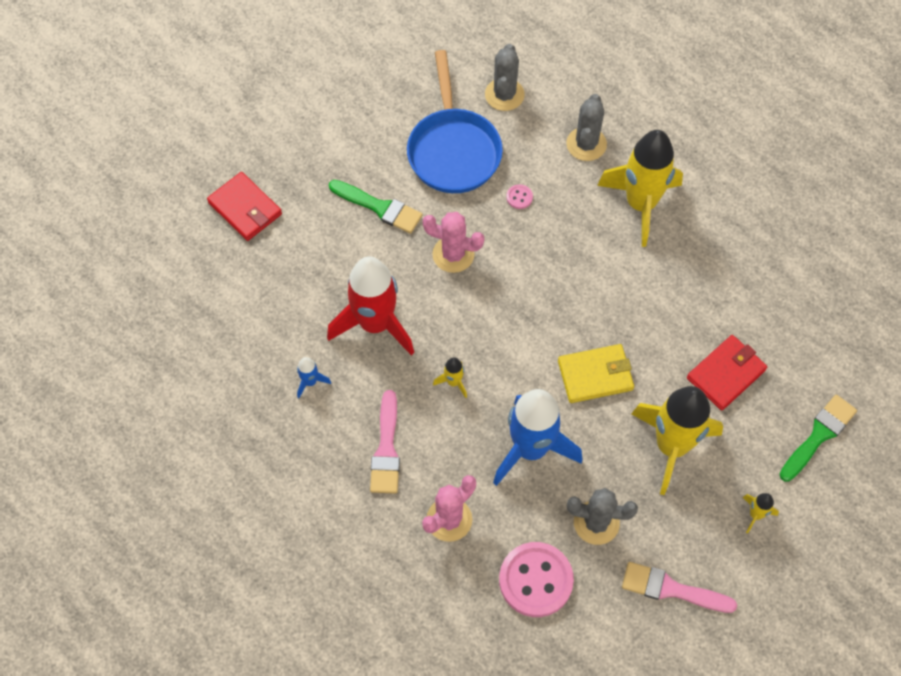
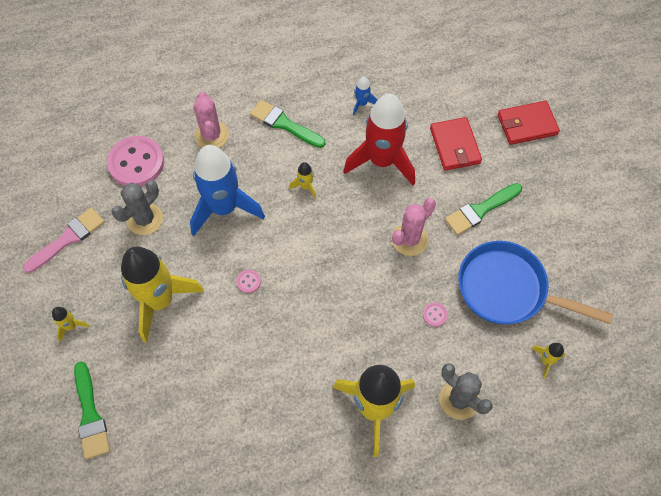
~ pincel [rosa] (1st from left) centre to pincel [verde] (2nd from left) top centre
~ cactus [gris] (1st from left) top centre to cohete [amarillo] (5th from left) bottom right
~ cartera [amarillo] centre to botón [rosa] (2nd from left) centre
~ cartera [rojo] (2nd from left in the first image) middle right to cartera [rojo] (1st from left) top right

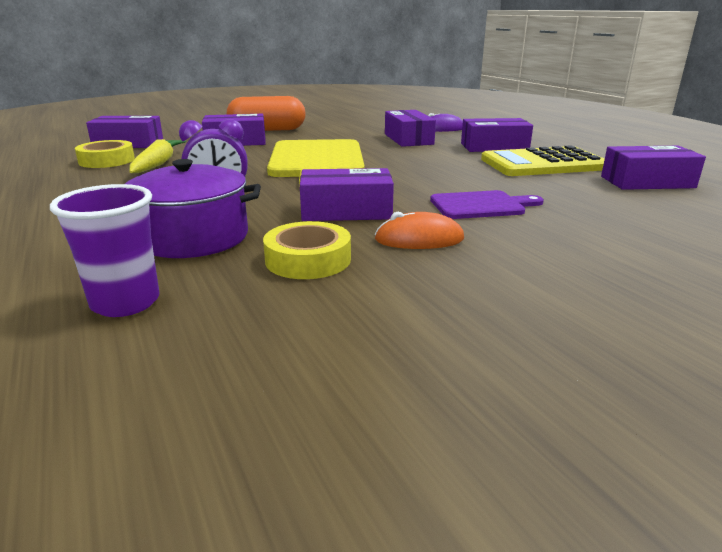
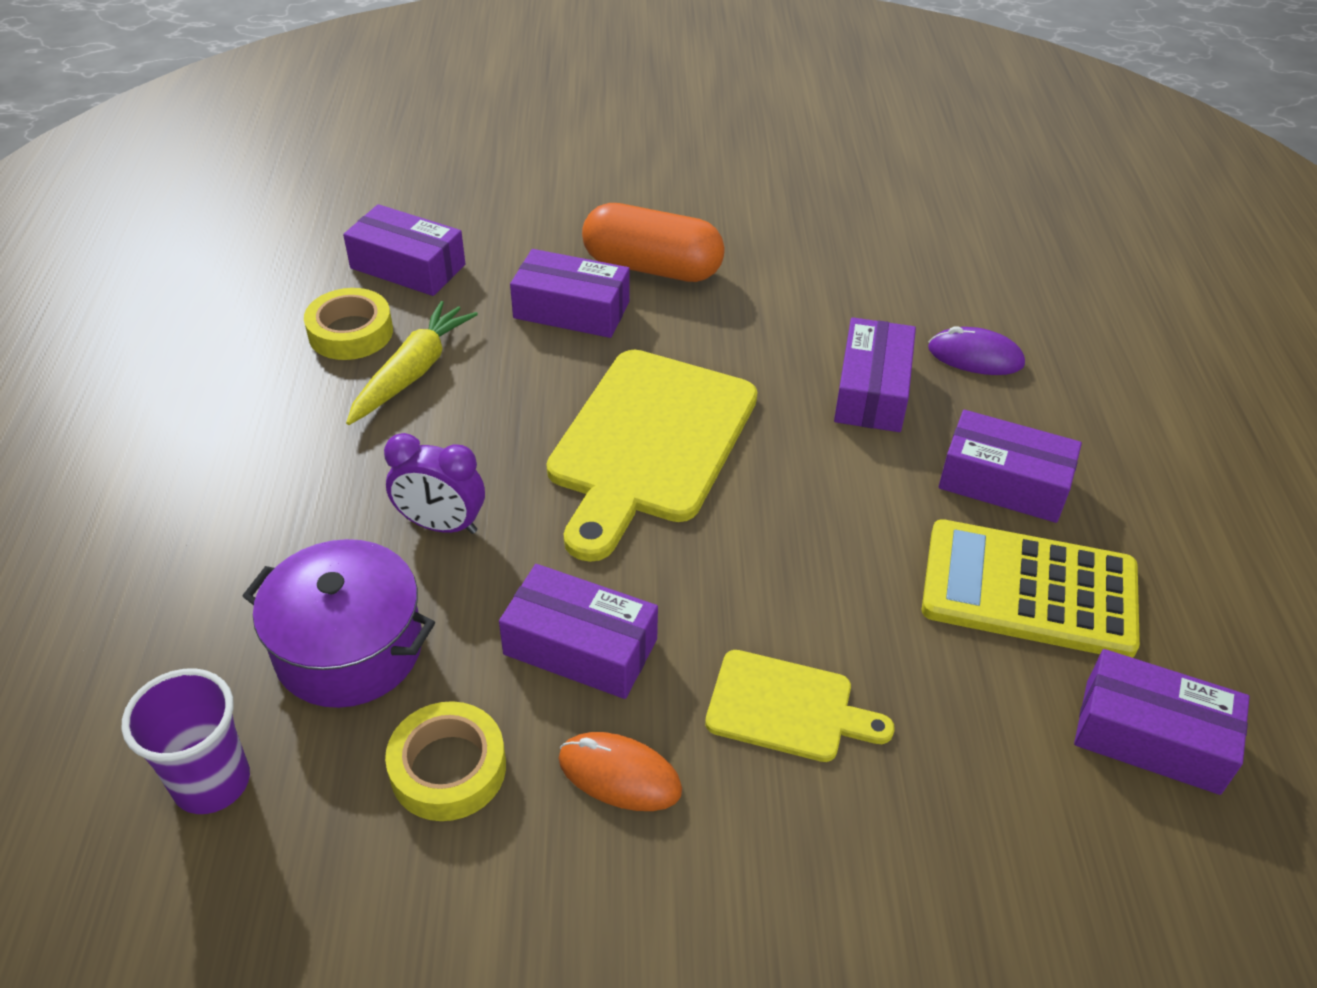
~ tabla de cortar [morado] middle right to tabla de cortar [amarillo] (2nd from left) bottom centre

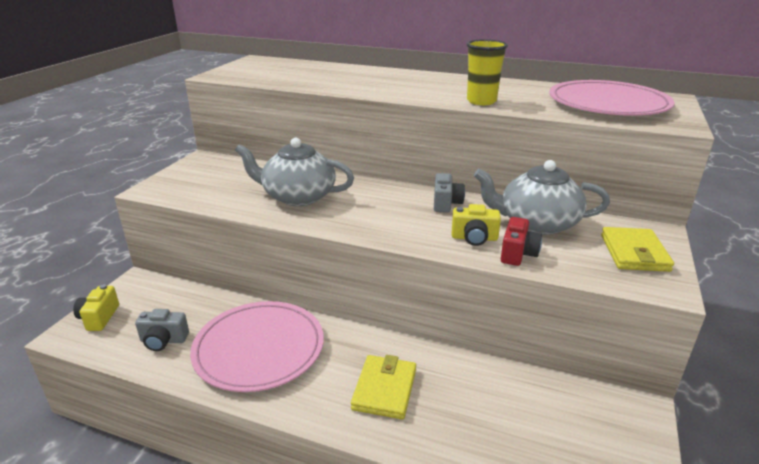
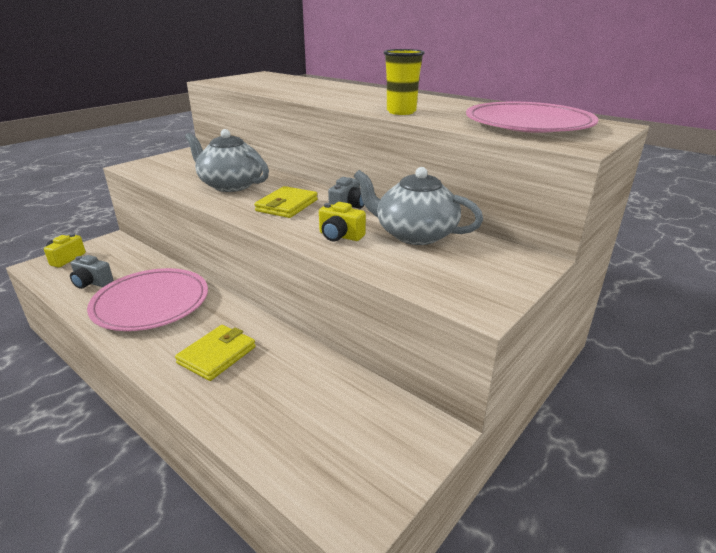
- cámara [rojo] middle right
~ cartera [amarillo] (2nd from left) middle right to centre

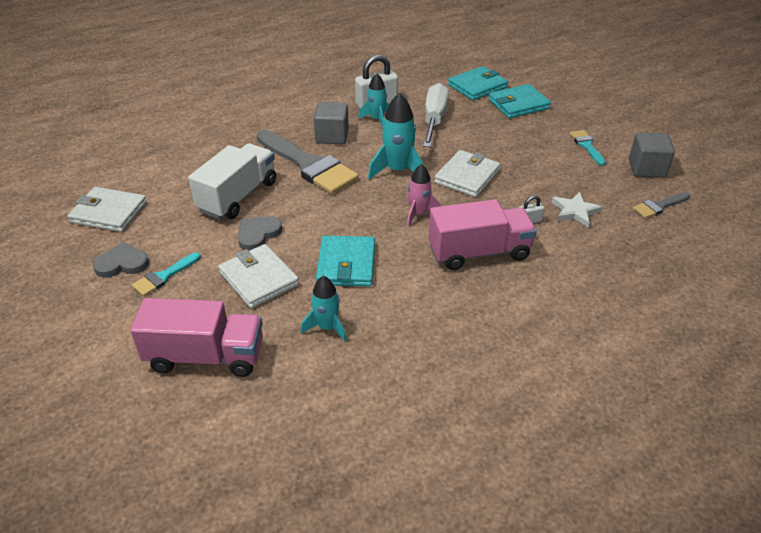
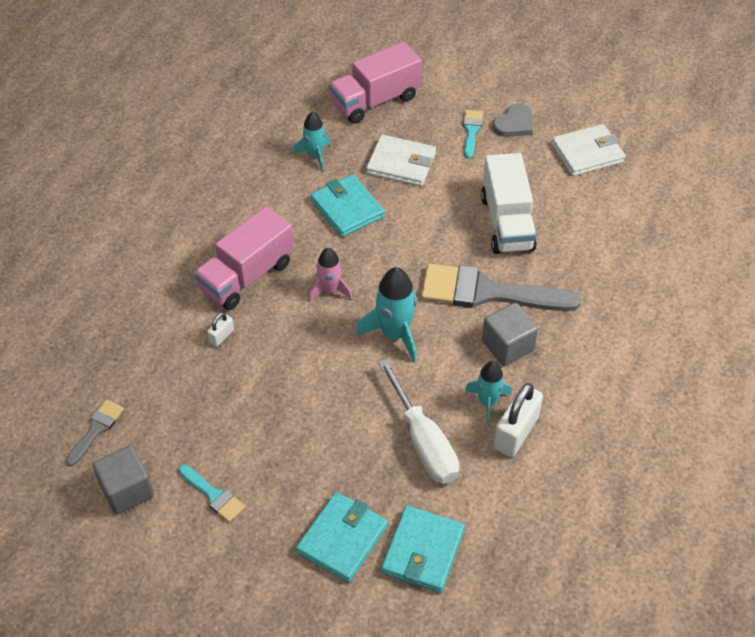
- corazón [gris] (2nd from left) centre
- cartera [blanco] (3rd from left) top centre
- estrella [blanco] middle right

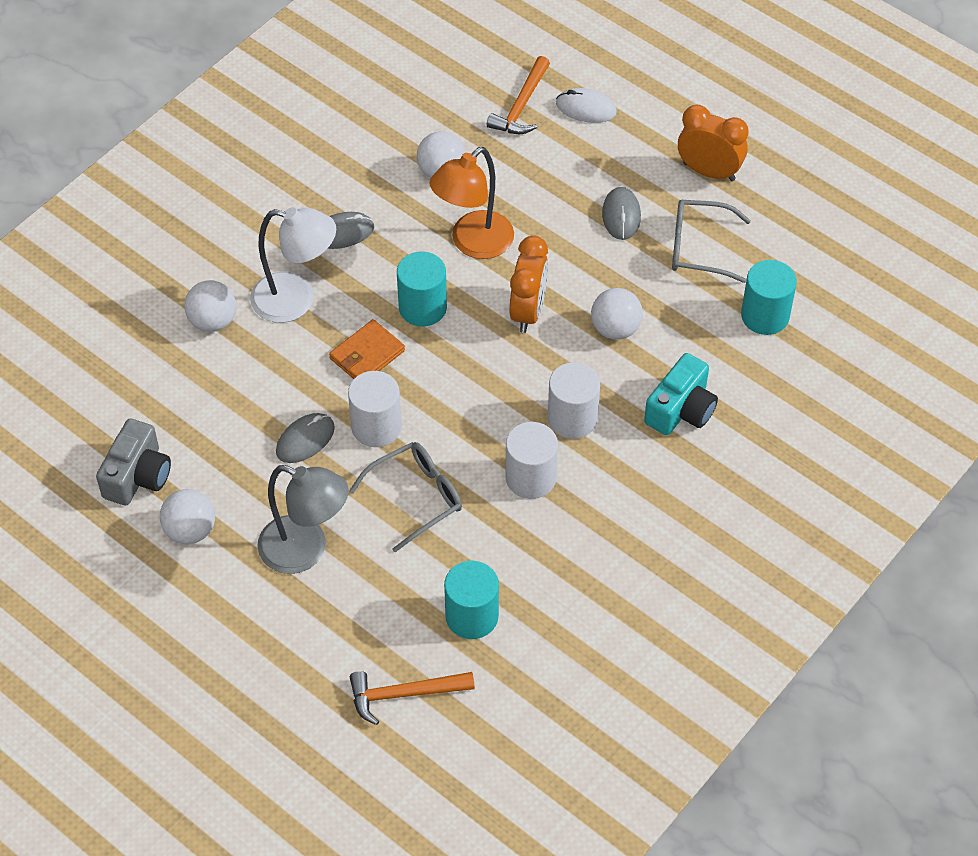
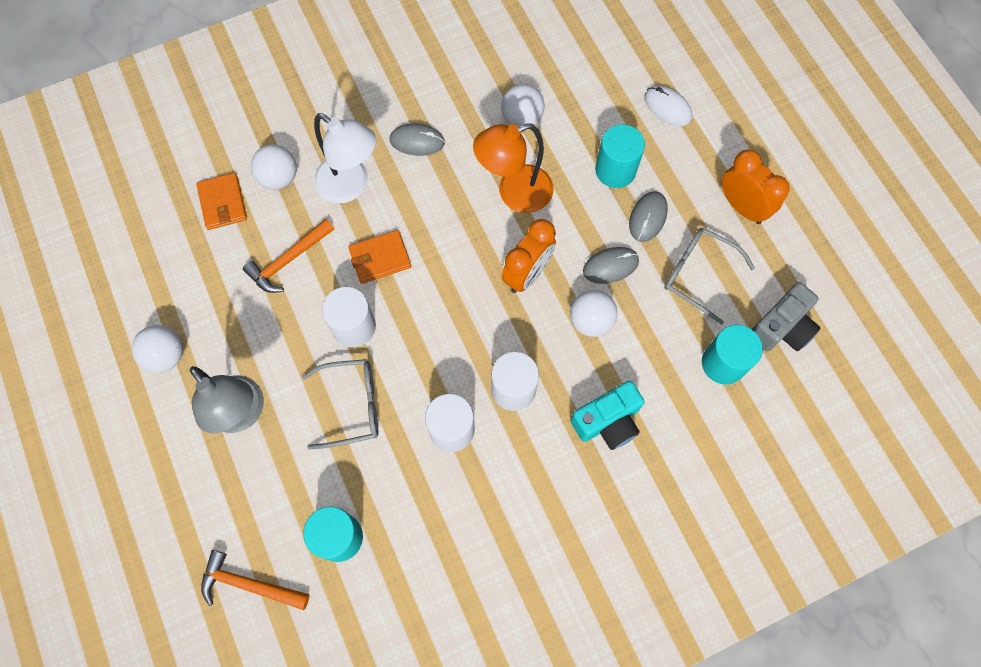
~ cámara [gris] middle left to middle right
~ ratón [gris] (1st from left in the first image) middle left to ratón [gris] (2nd from left) centre
~ cilindro [turquesa] (1st from left in the first image) centre to cilindro [turquesa] (2nd from left) top centre
~ martillo [naranja] (2nd from left) top centre to middle left
+ cartera [naranja] (1st from left) top left

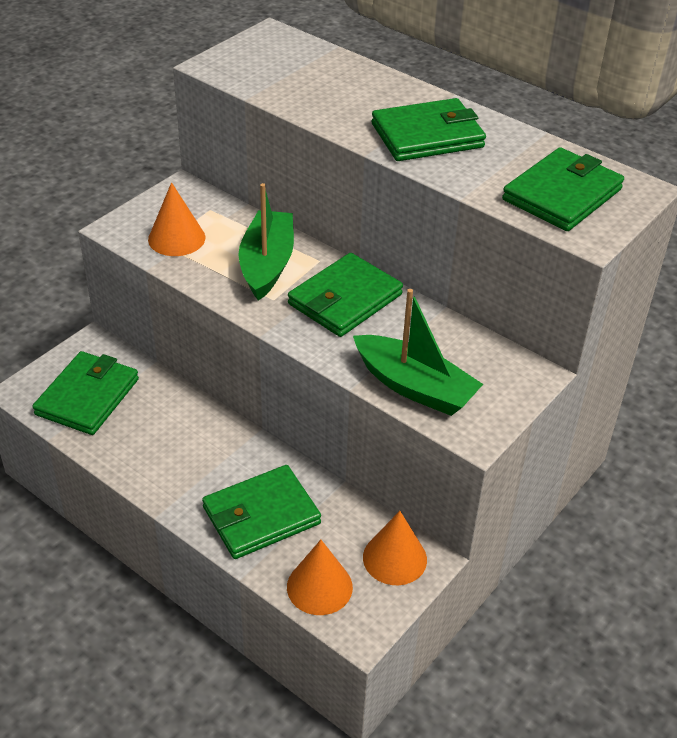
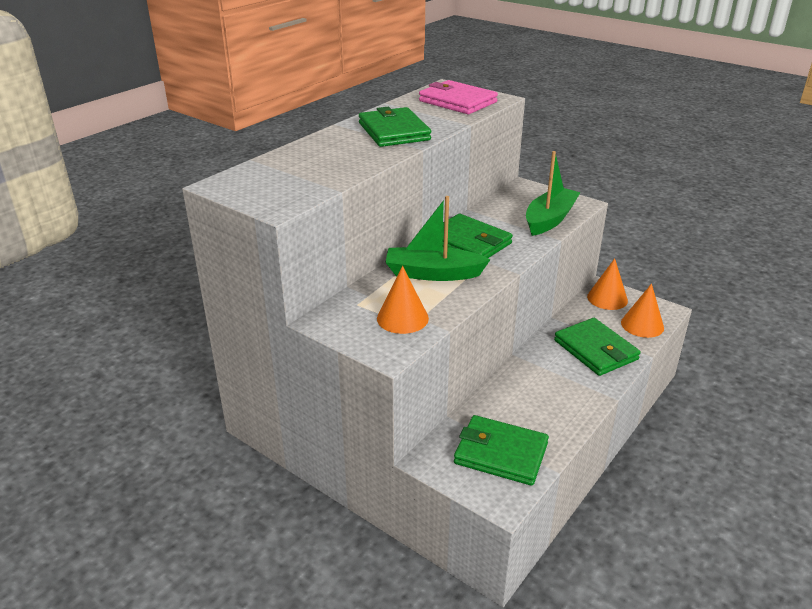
~ cartera [verde] (5th from left) top right to cartera [rosa] top centre

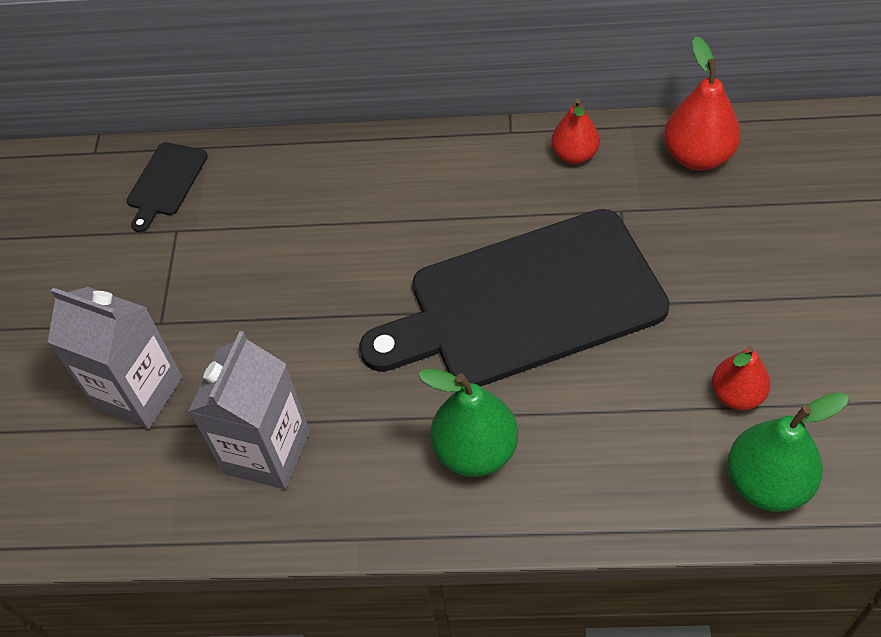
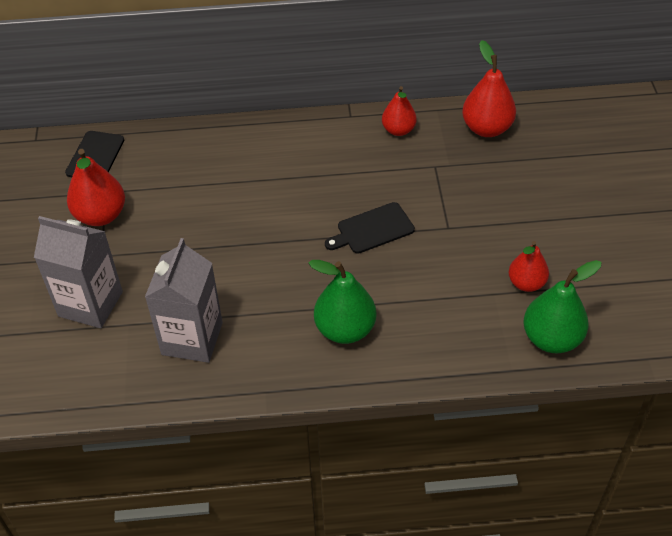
~ tabla de cortar [negro] (2nd from left) centre = centre x0.41
+ pera [rojo] (1st from left) middle left

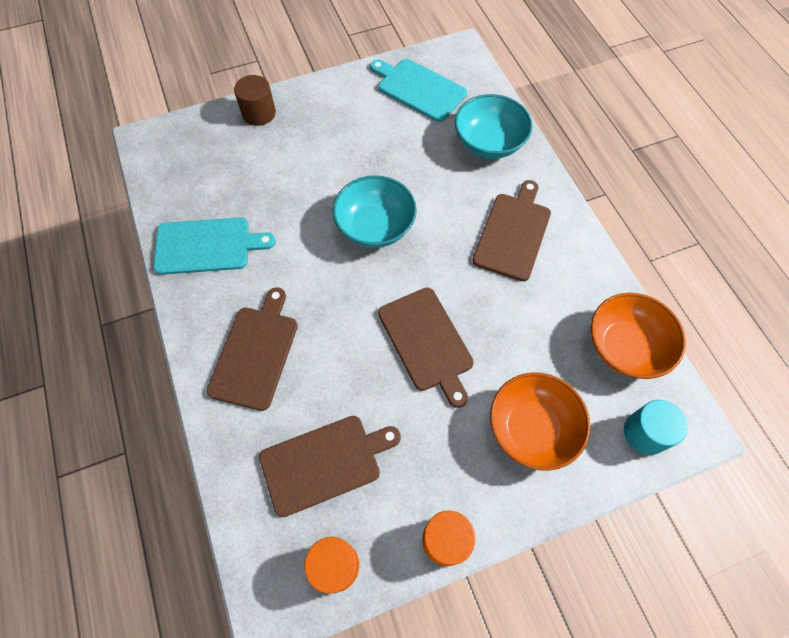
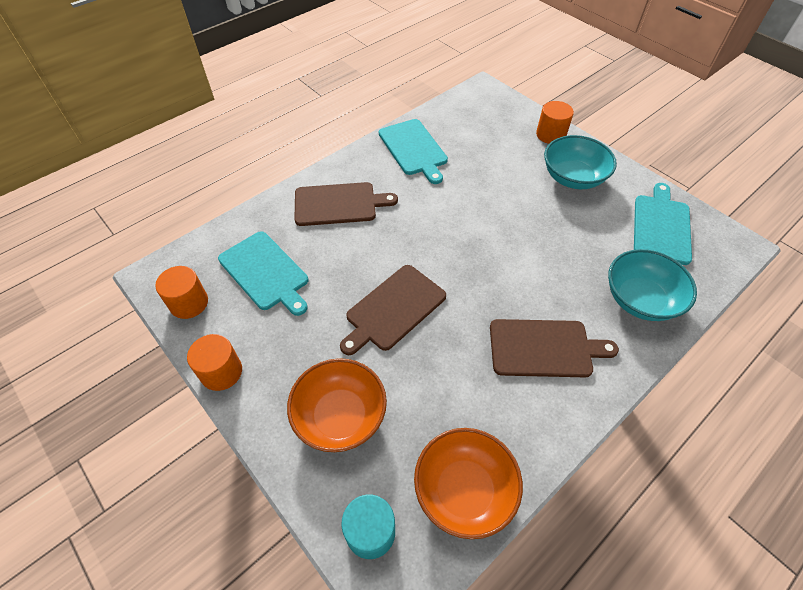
~ cilindro [marrón] top left to cilindro [naranja] (3rd from left) top right
~ tabla de cortar [marrón] (2nd from left) bottom centre to tabla de cortar [turquesa] (1st from left) middle left
~ cuenco [turquesa] (1st from left) top centre to top right

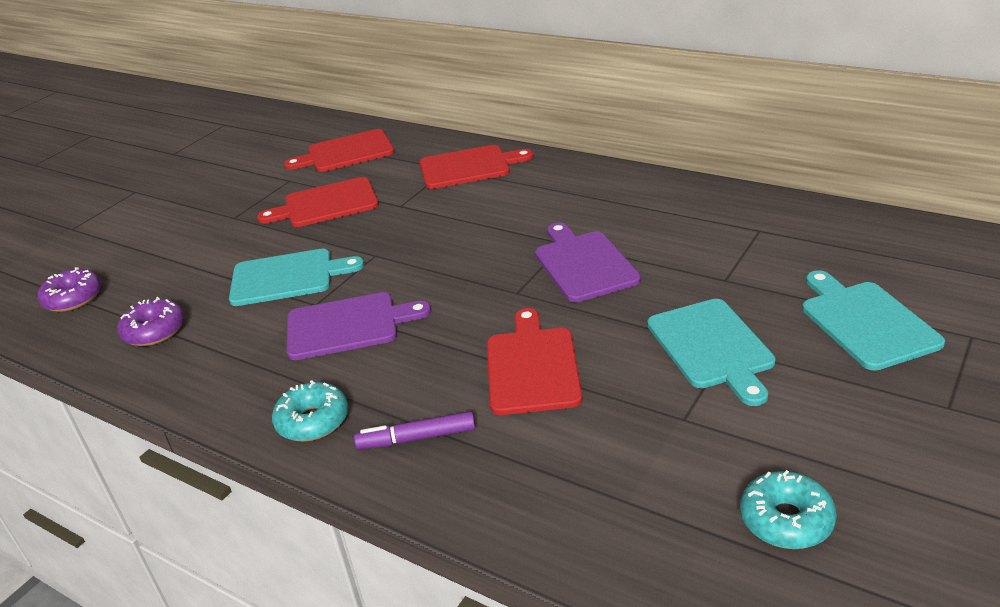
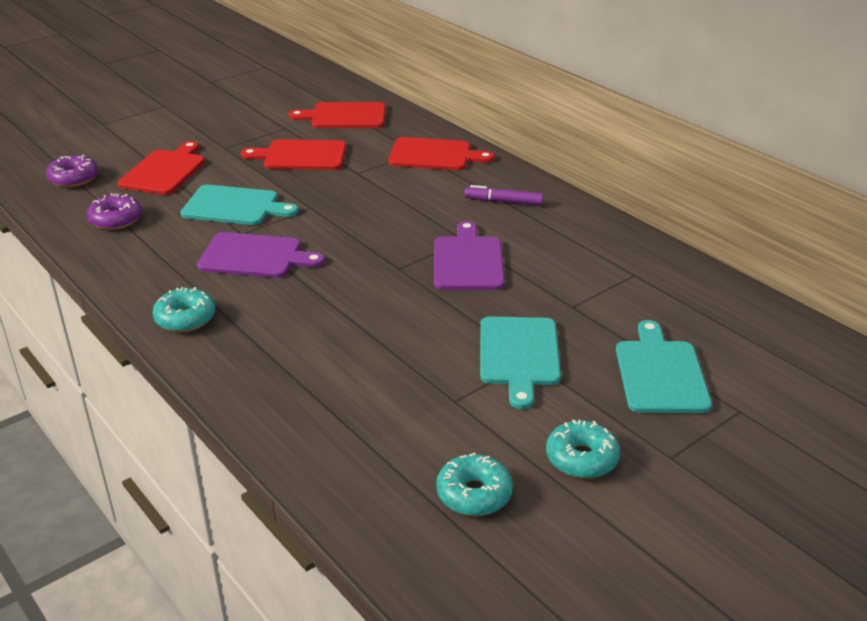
~ rotulador [morado] bottom centre to top centre
~ tabla de cortar [rojo] (4th from left in the first image) centre to tabla de cortar [rojo] (1st from left) top left
+ rosquilla [turquesa] (3rd from left) bottom right

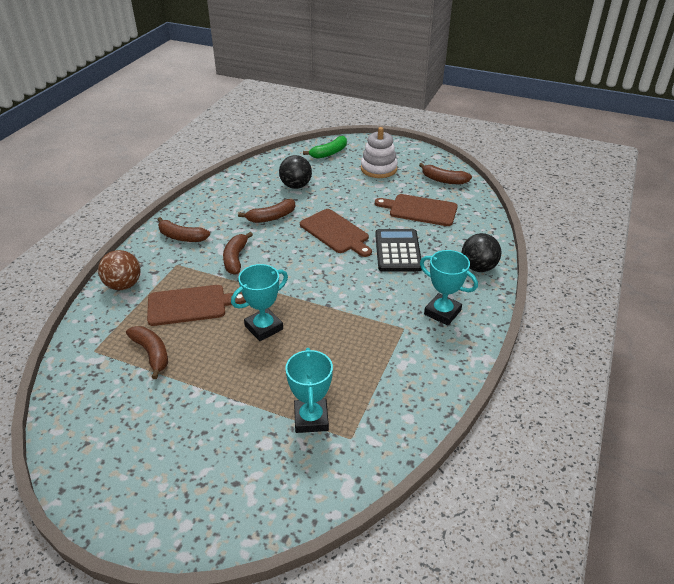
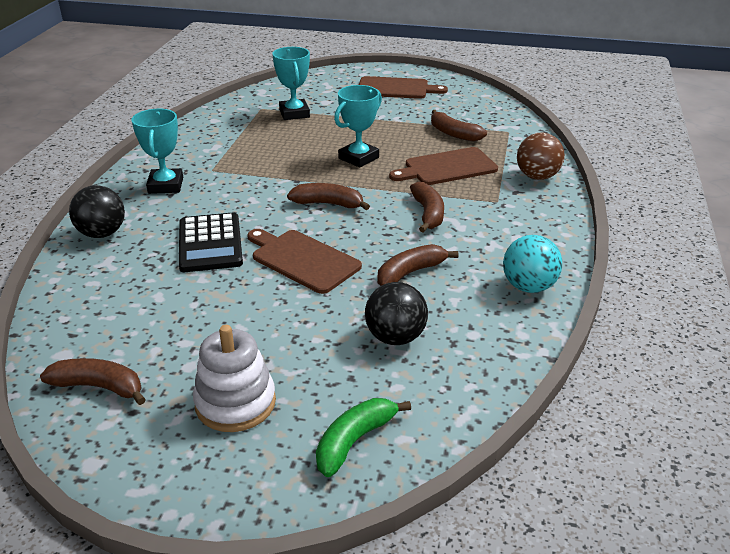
~ plátano [marrón] (2nd from left) middle left to centre
~ tabla de cortar [marrón] (3rd from left in the first image) centre to tabla de cortar [marrón] (2nd from left) top centre
~ trofeo [turquesa] (3rd from left in the first image) centre = top left 60 degrees clockwise
+ pelota [turquesa] middle right

